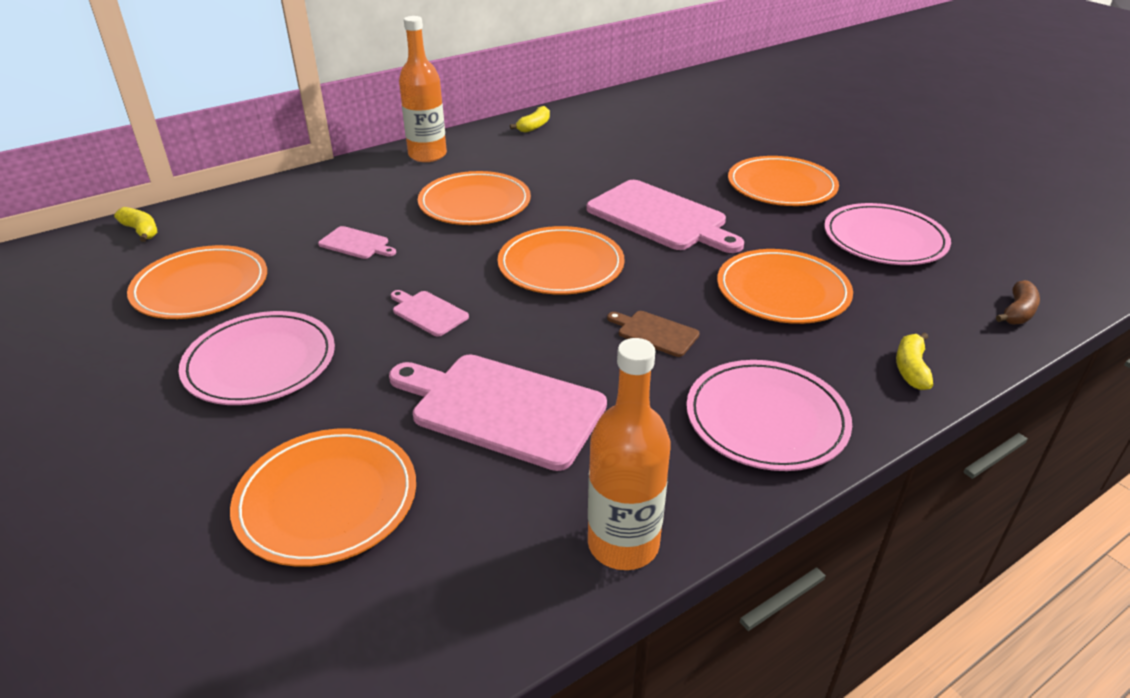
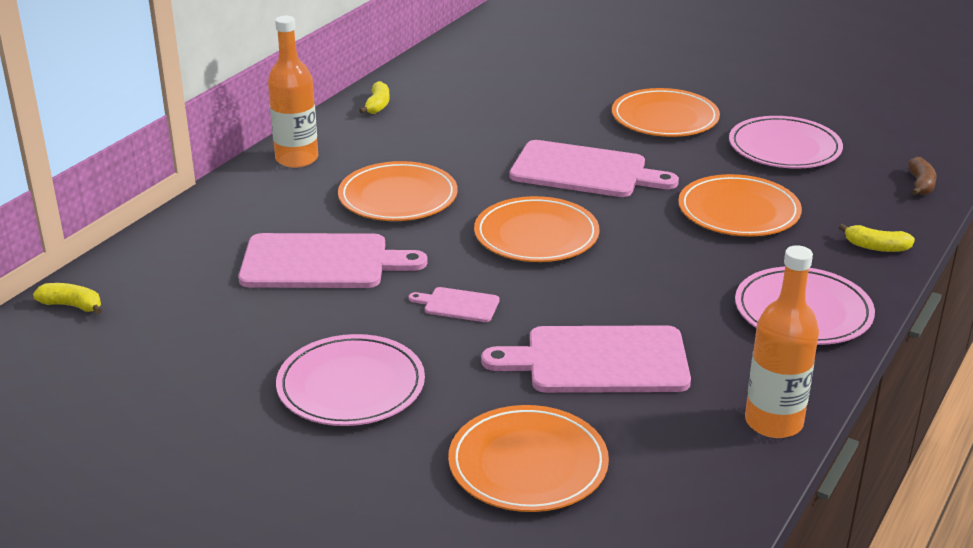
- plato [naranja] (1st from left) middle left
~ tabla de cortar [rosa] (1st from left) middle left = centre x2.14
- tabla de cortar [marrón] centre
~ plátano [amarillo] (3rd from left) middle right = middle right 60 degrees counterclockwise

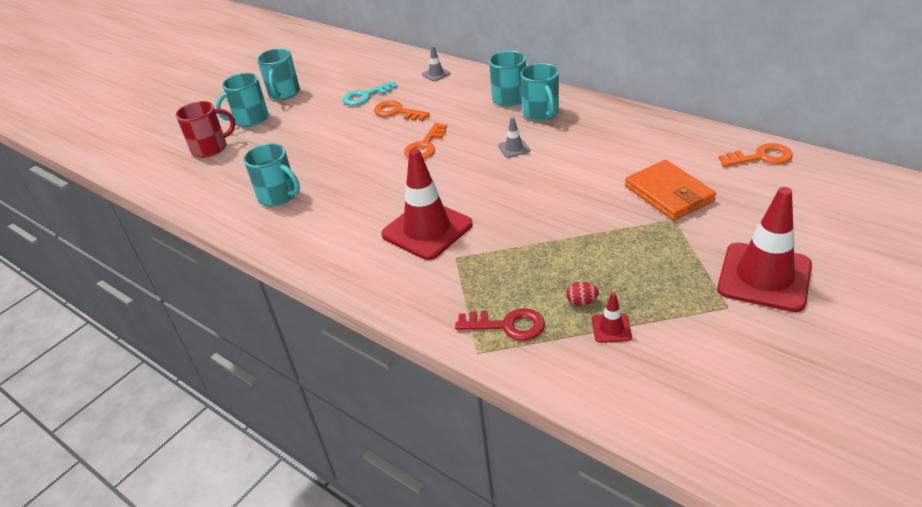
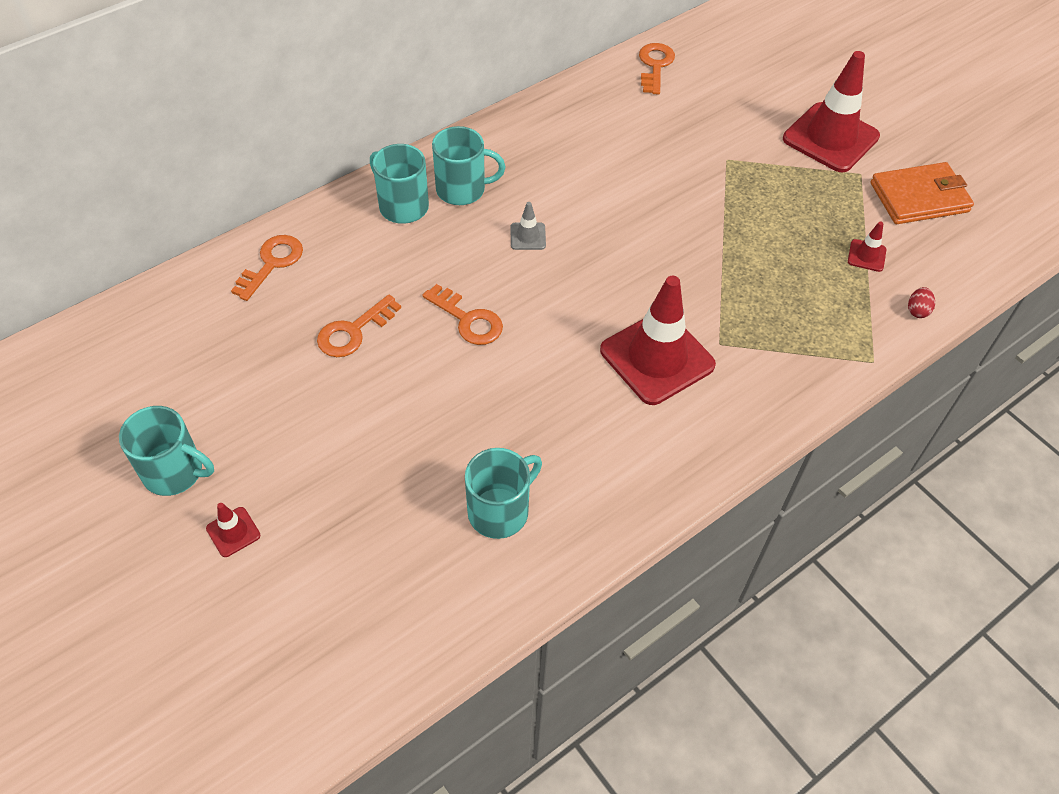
- taza [rojo] top left
~ taza [turquesa] (1st from left) top left to cono de tráfico [rojo] (1st from left) bottom left
- llave [turquesa] top centre
~ cono de tráfico [gris] (1st from left) top centre to llave [naranja] (1st from left) middle left
- llave [rojo] centre
~ huevo [rojo] centre to middle right
~ cartera [naranja] middle right to top right

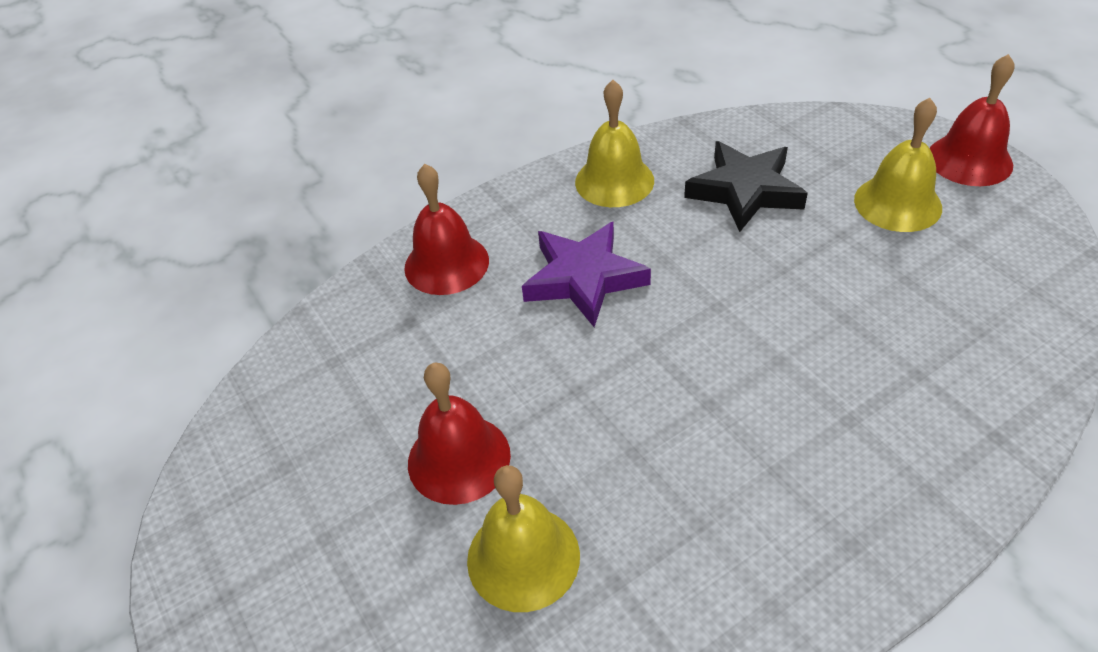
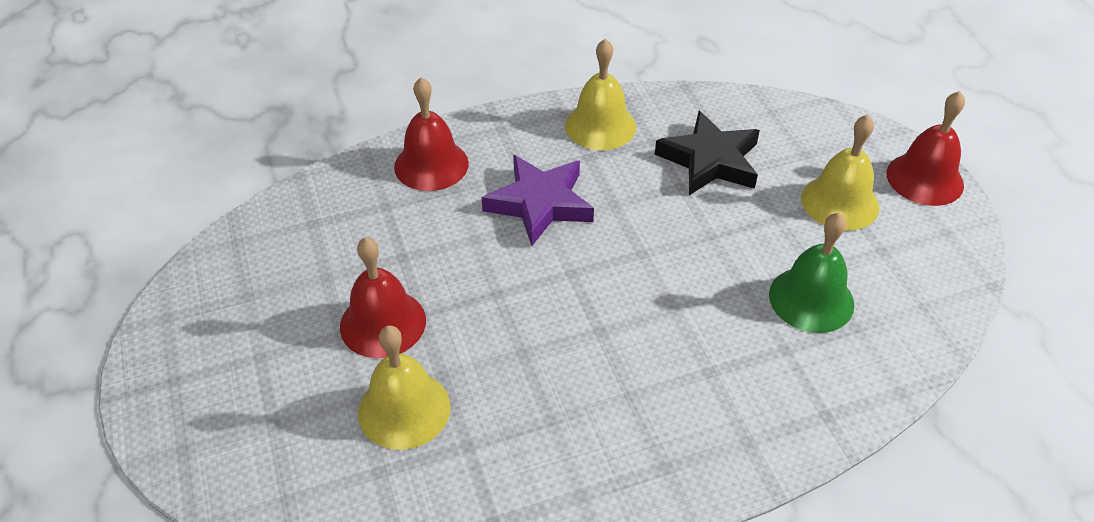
+ campana [verde] middle right

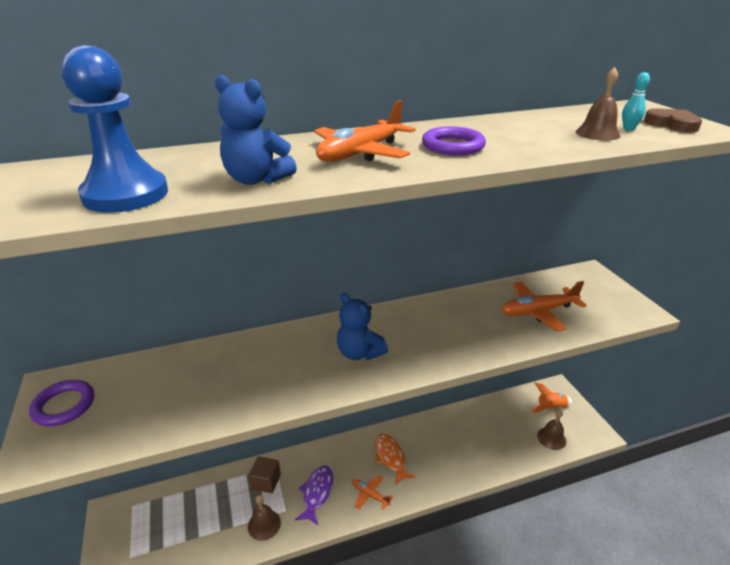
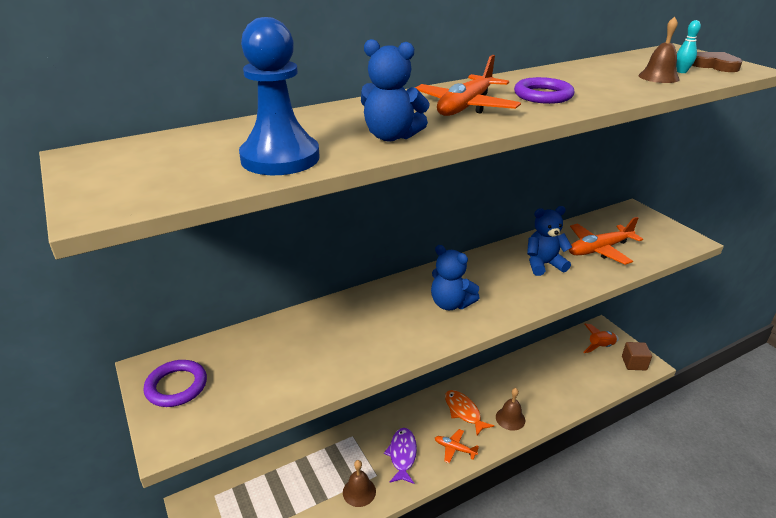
~ cubo [marrón] bottom centre to bottom right
~ campana [marrón] (2nd from left) bottom right to bottom centre
+ osito [azul] (3rd from left) middle right

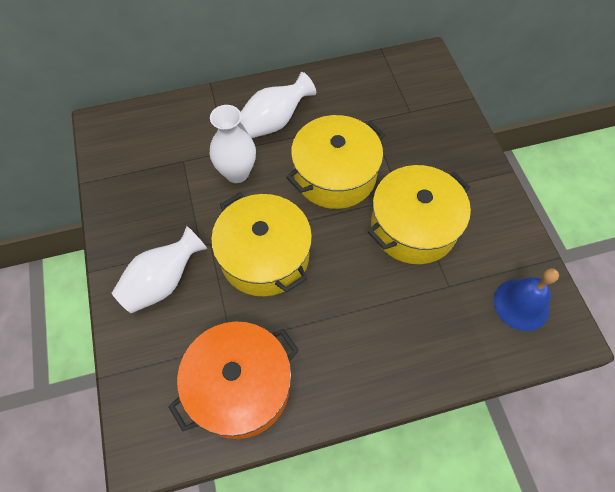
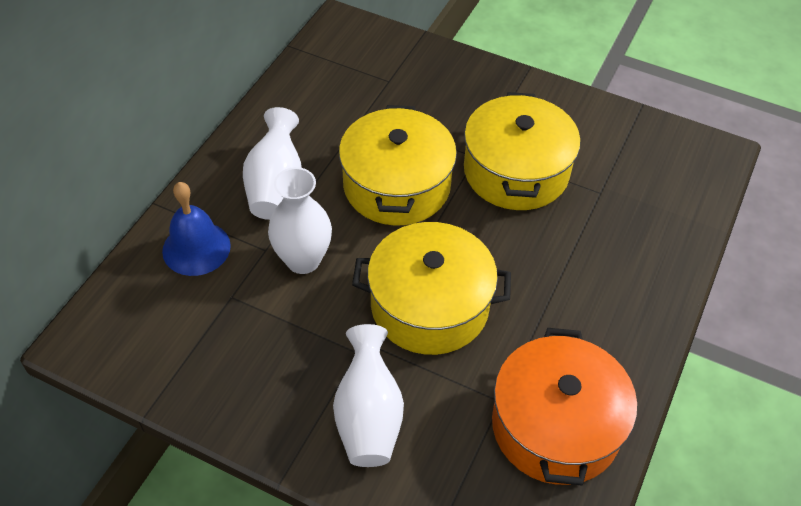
~ campana [azul] middle right to middle left

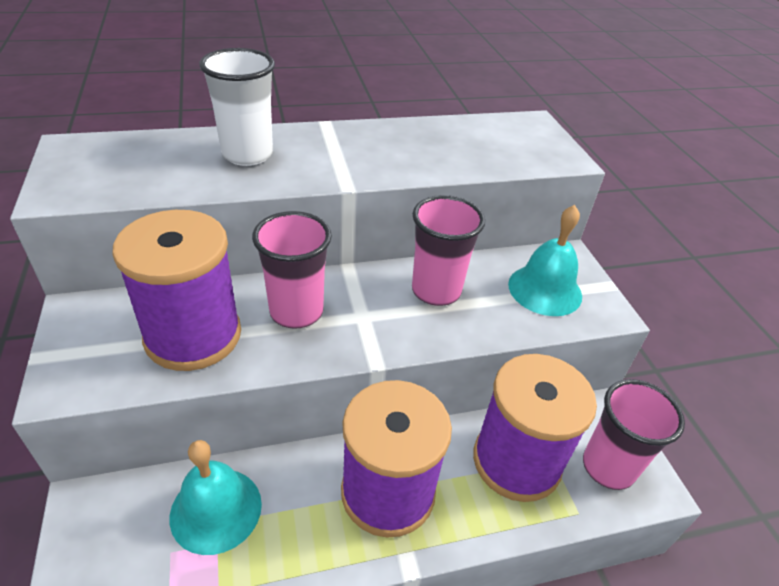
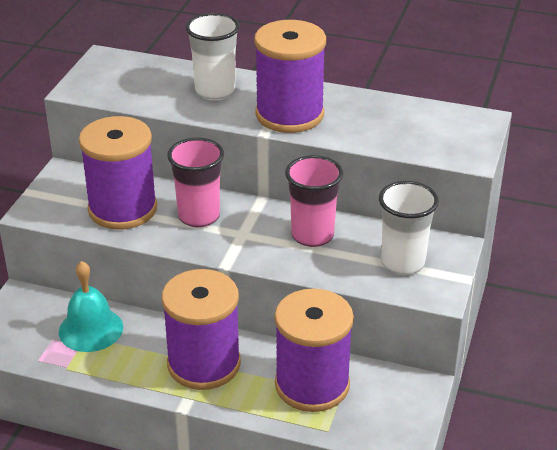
~ campana [turquesa] (2nd from left) middle right to vaso [blanco] (2nd from left) middle right
- vaso [rosa] (3rd from left) bottom right
+ carrete [morado] (3rd from left) top centre

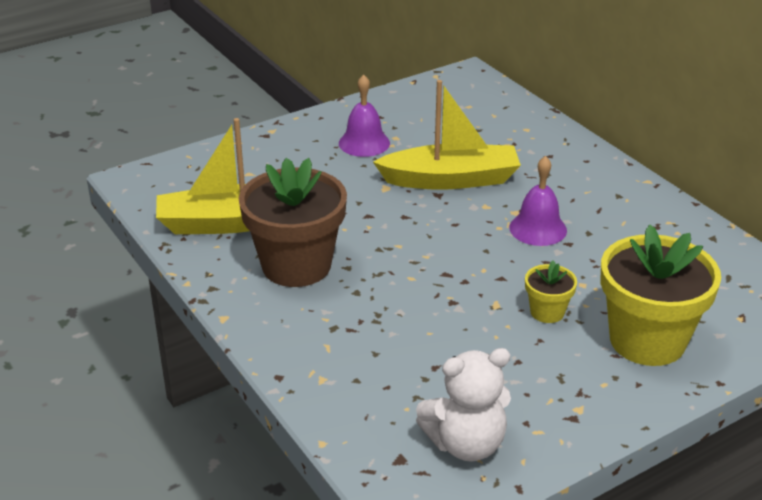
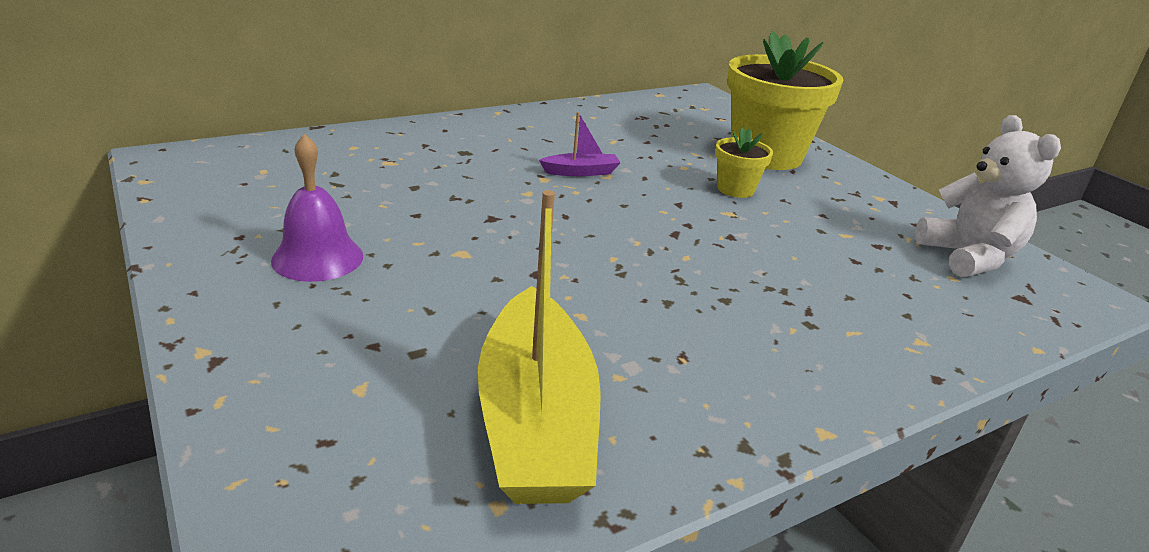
- maceta [marrón] centre
- barco [amarillo] (2nd from left) top centre
~ campana [morado] (2nd from left) middle right to barco [morado] top centre

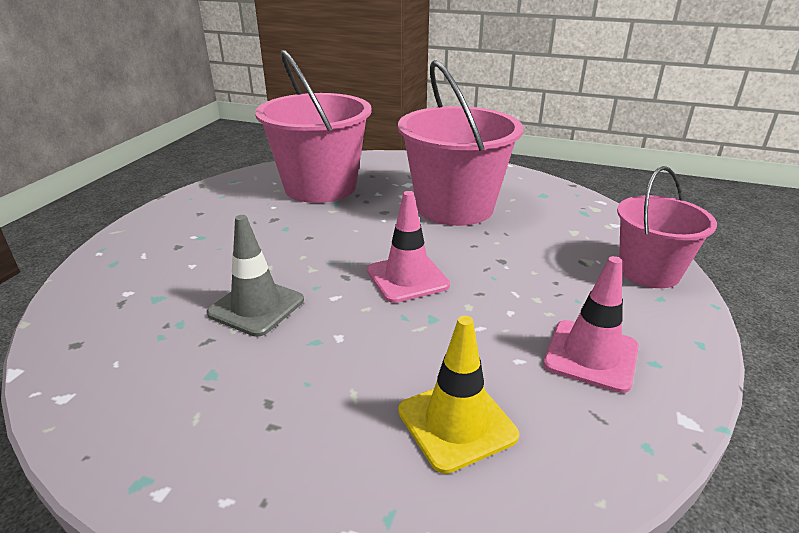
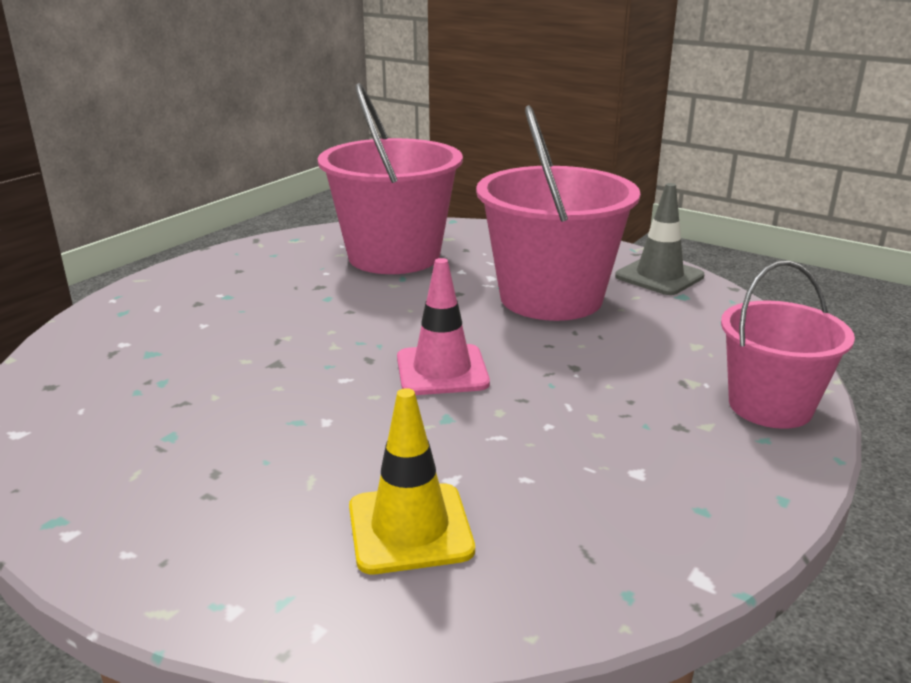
~ cono de tráfico [gris] middle left to middle right
- cono de tráfico [rosa] (2nd from left) middle right

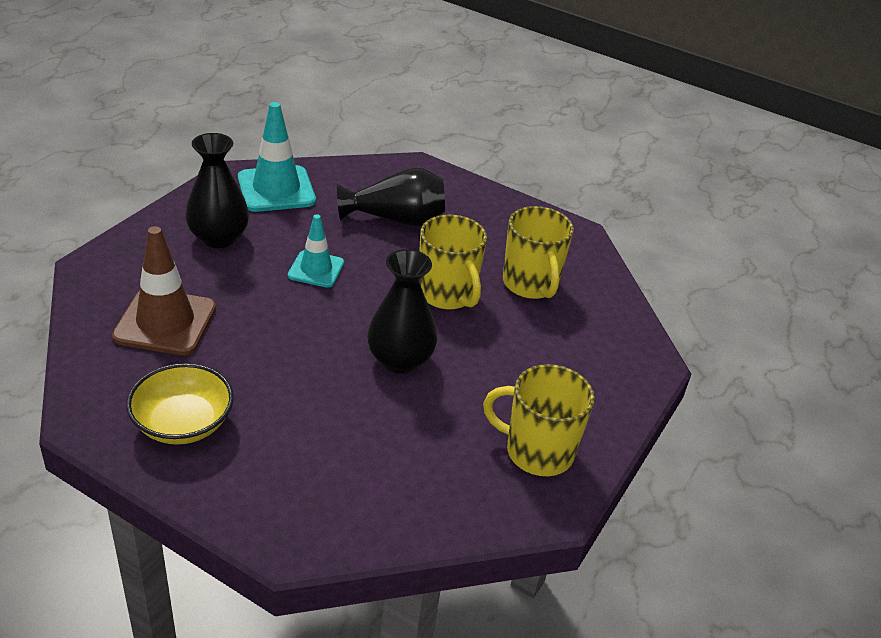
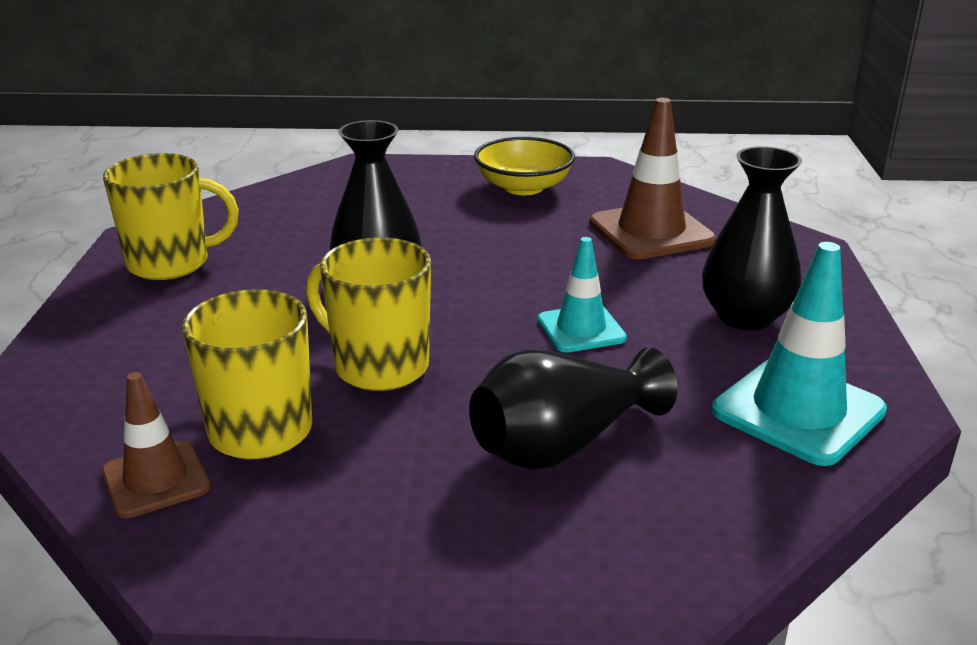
+ cono de tráfico [marrón] (1st from left) bottom left

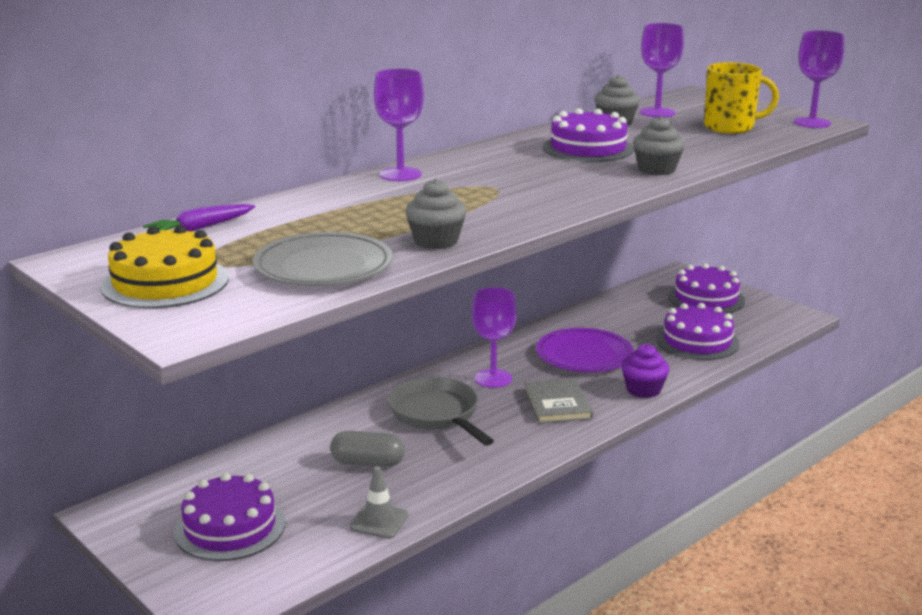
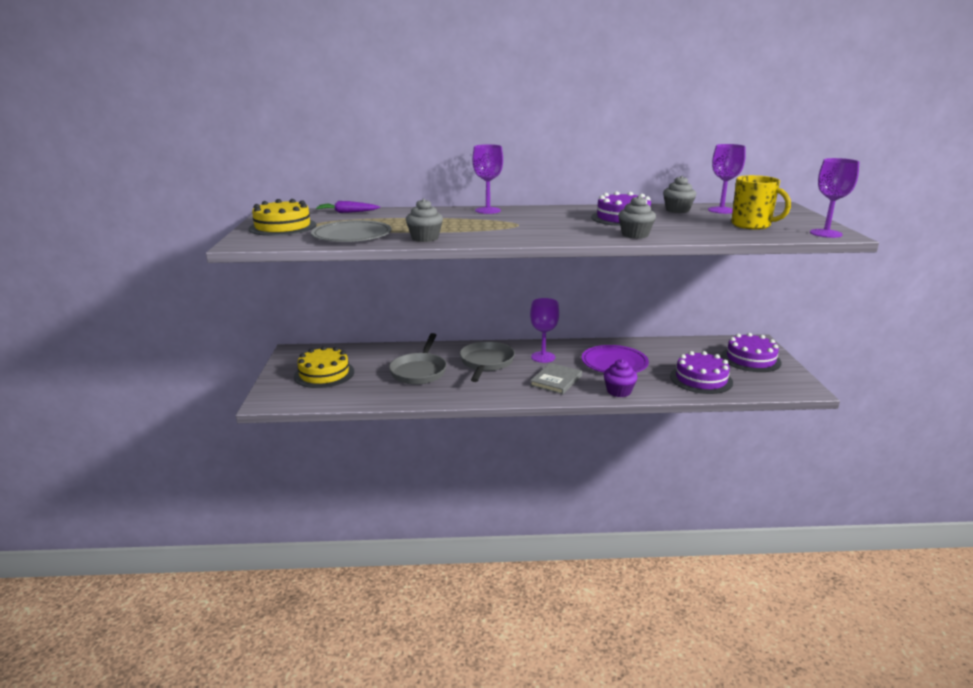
~ tarta [morado] (1st from left) bottom left to tarta [amarillo] (2nd from left) middle left
~ cápsula [gris] bottom centre to sartén [gris] (1st from left) centre
- cono de tráfico [gris] bottom centre

